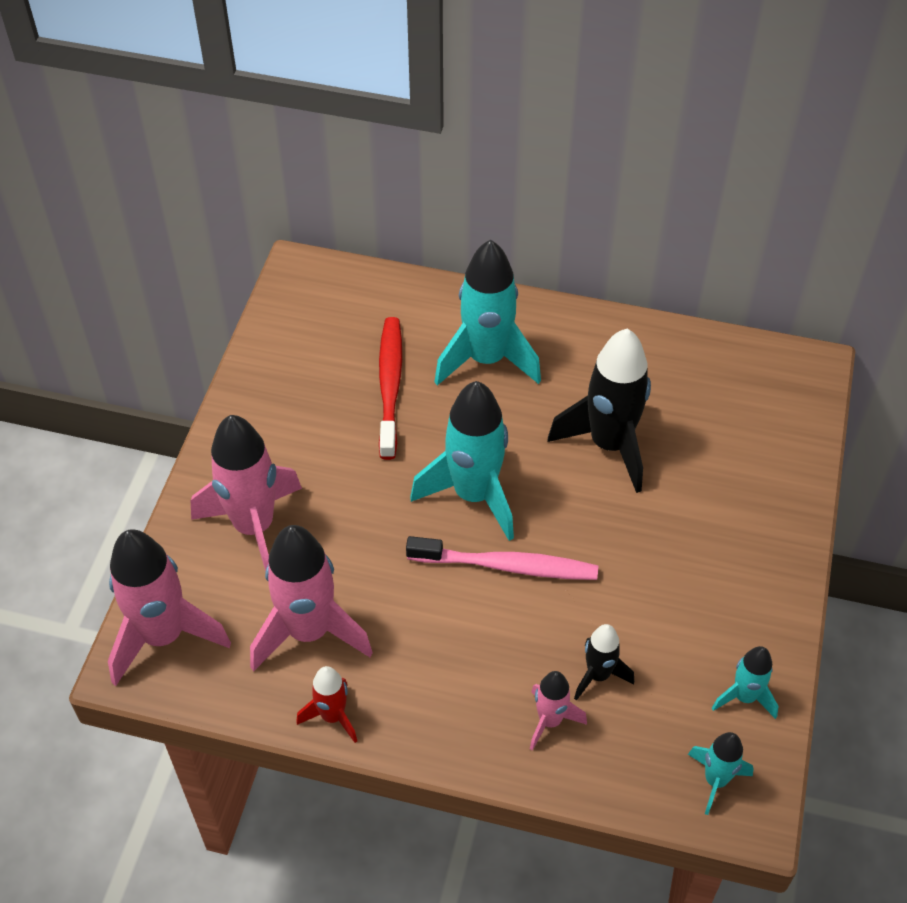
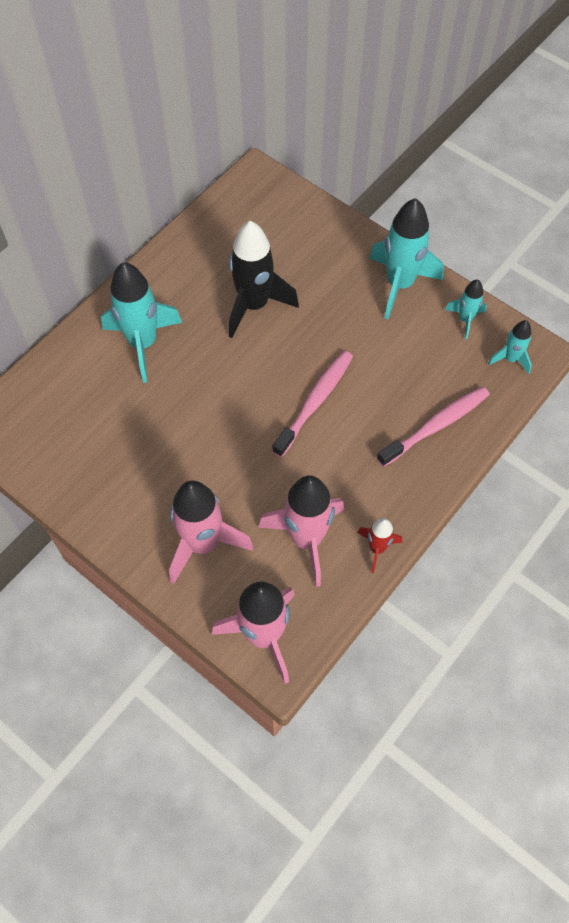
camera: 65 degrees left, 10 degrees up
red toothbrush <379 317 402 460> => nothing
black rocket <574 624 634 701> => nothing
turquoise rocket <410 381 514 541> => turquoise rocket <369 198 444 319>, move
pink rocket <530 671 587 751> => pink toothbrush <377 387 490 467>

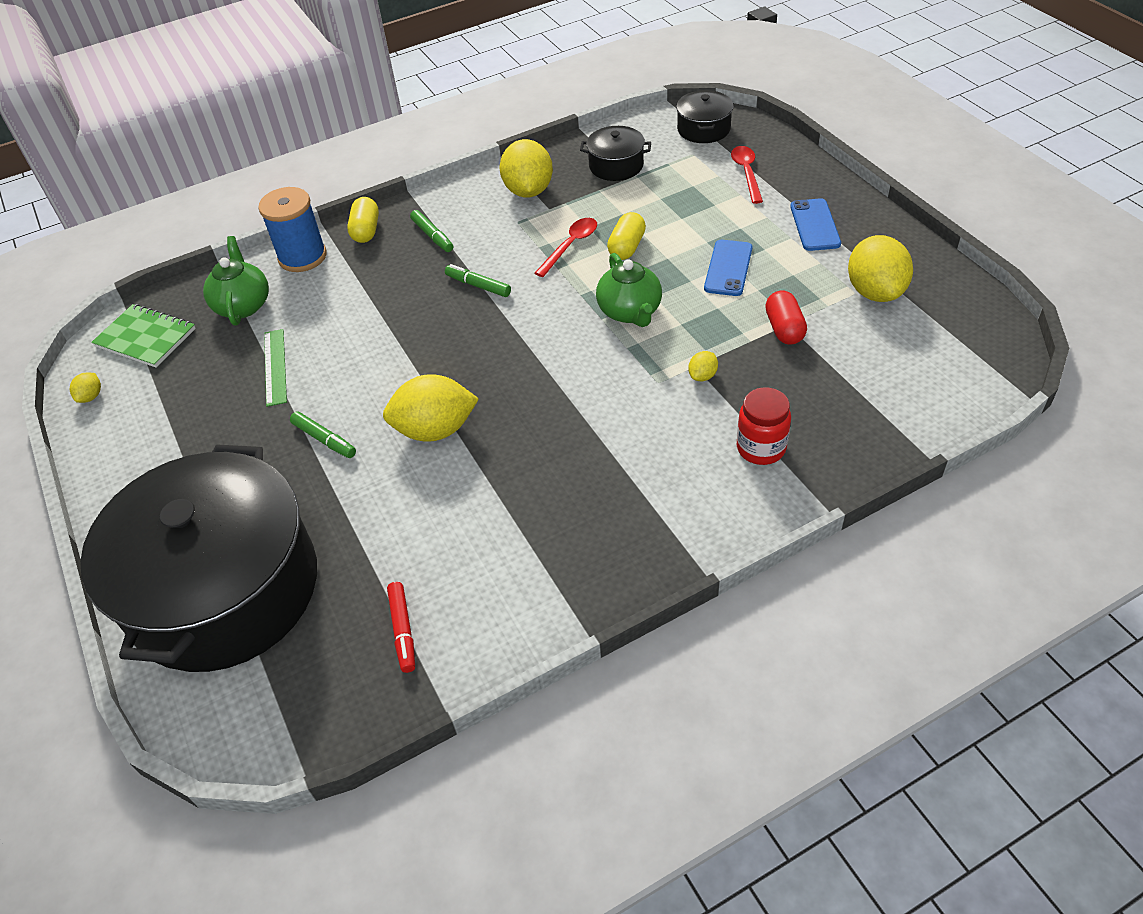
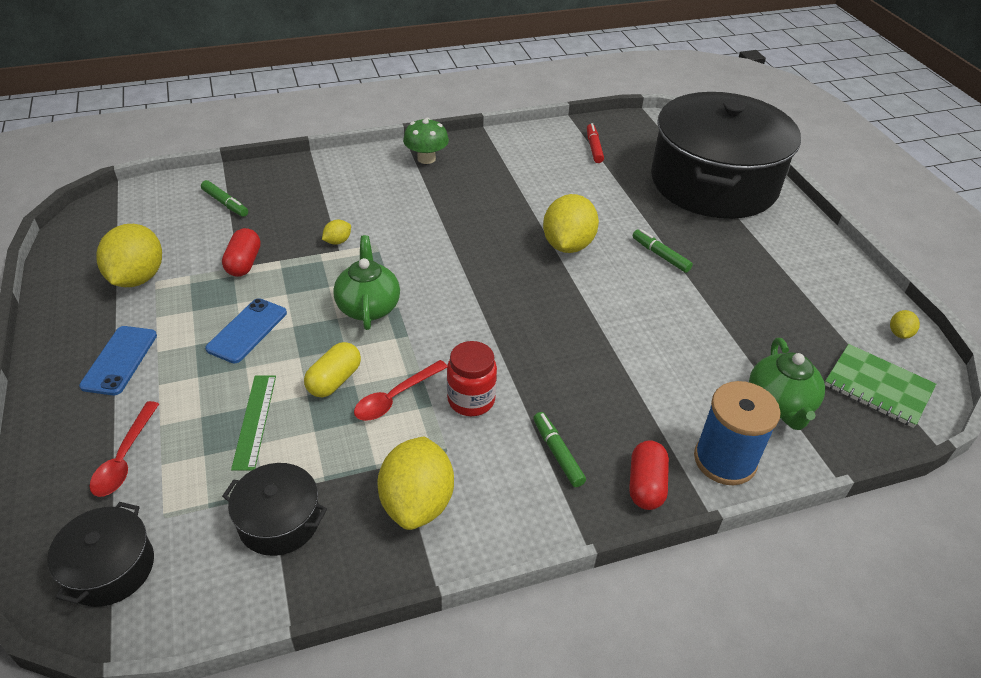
camera: 175 degrees left, 5 degrees down
nothing => green mushroom <403 118 449 164>
green ruler <264 329 287 407> => green ruler <231 375 276 470>, move
green marker <445 264 511 297> => green marker <201 180 248 217>, move
red jar <737 387 791 465> => red jar <447 341 497 416>, move
yellow capsule <347 197 379 243> => red capsule <629 440 669 510>
yellow lemon <383 374 479 442> => yellow lemon <543 194 599 253>, 75 degrees counterclockwise

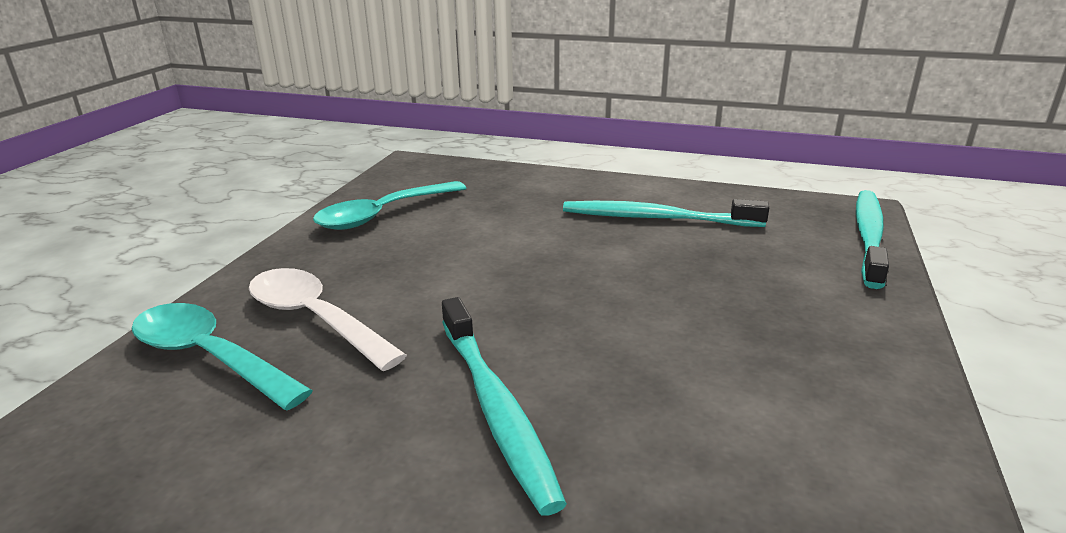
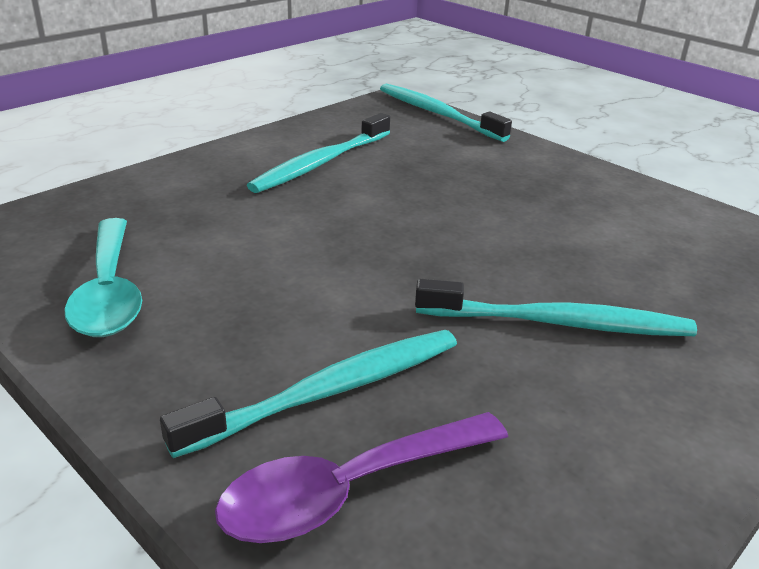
camera: 65 degrees left, 5 degrees up
white spoon <249 268 407 371> => turquoise toothbrush <160 330 457 458>
turquoise spoon <132 303 313 410> => purple spoon <215 412 508 543>

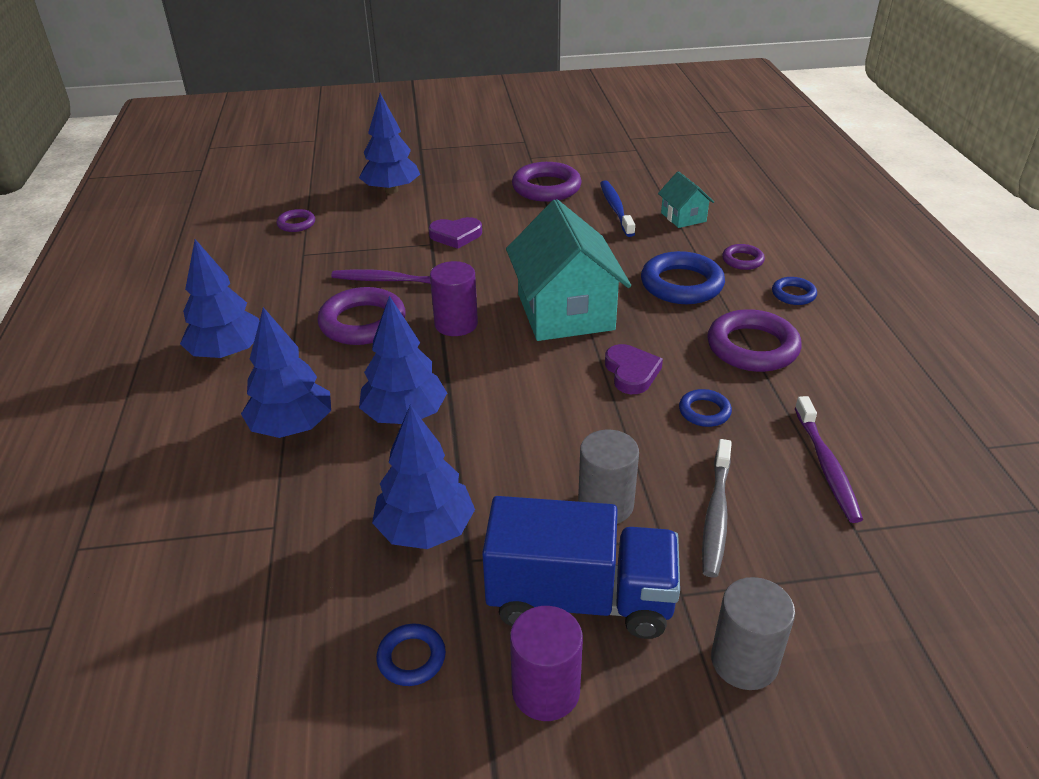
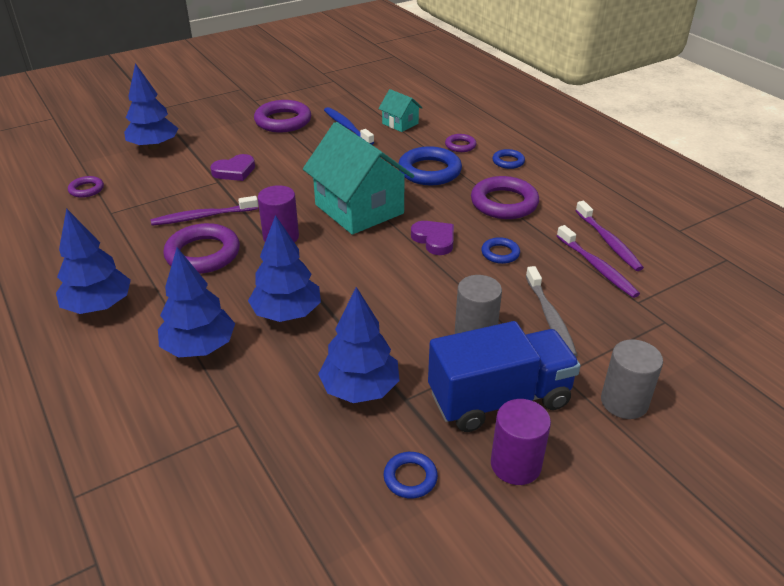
camera: 25 degrees left, 0 degrees up
nothing => purple toothbrush <575 201 644 271>

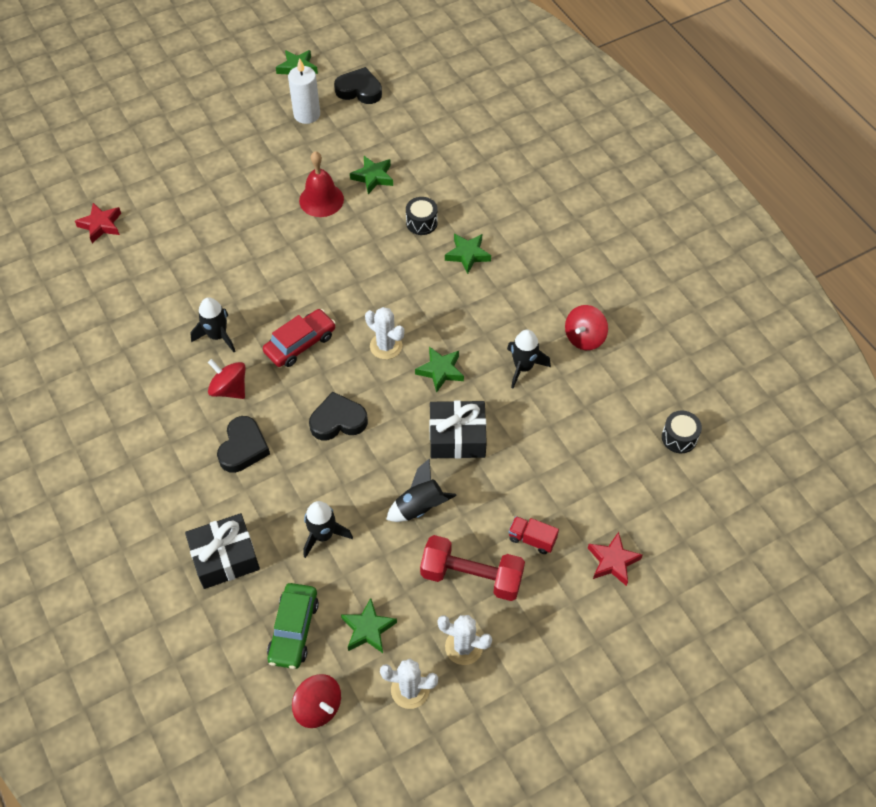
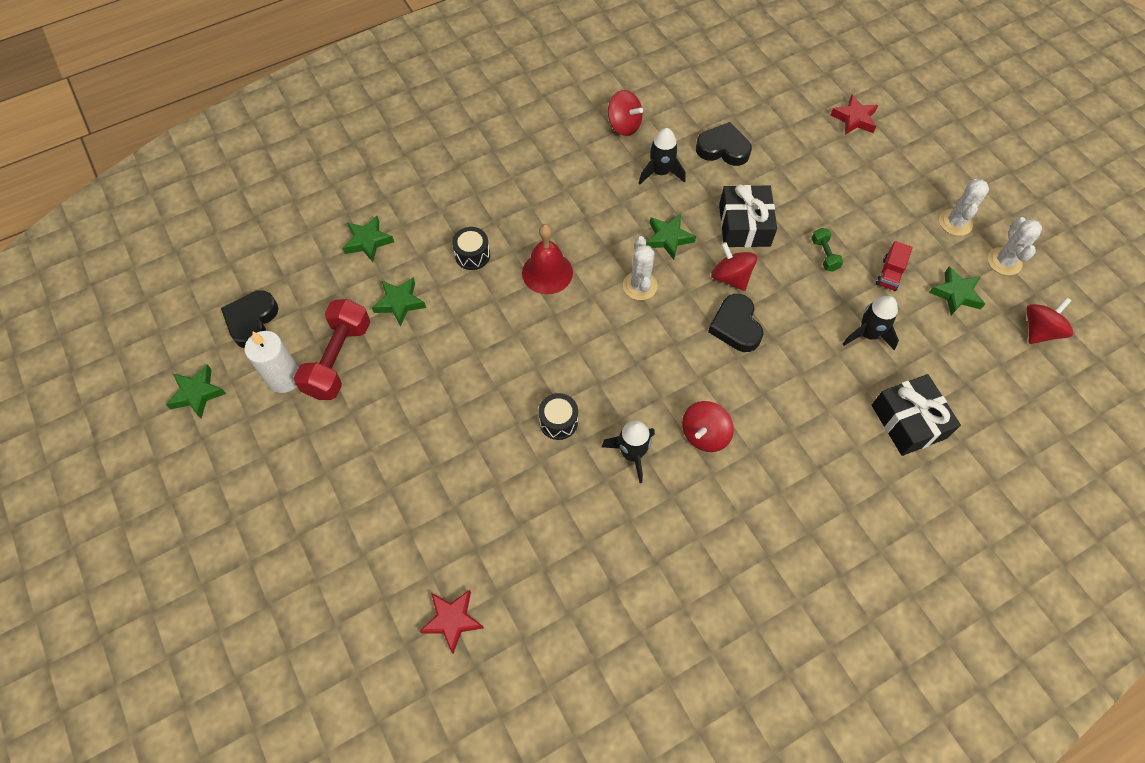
camera: 90 degrees left, 5 degrees up
red car <263 309 336 367> => nothing
green car <267 583 319 669> => nothing
nothing => red spinning top <711 242 757 291>
black heart <217 416 270 473> => black heart <696 122 752 166>, move
red bell <299 151 344 217> => red bell <522 224 573 294>, move
red dumbbell <420 535 525 601> => red dumbbell <294 299 370 400>, move
green star <445 234 491 274> => green star <342 216 394 262>, move
red truck <509 516 559 554> => red truck <876 241 913 291>, move
black drum <662 410 702 453> => black drum <538 393 578 440>, move
black rocket <386 459 457 522> => green dumbbell <811 228 843 272>
white cactus <365 307 404 359> => white cactus <623 236 657 300>, 45 degrees counterclockwise

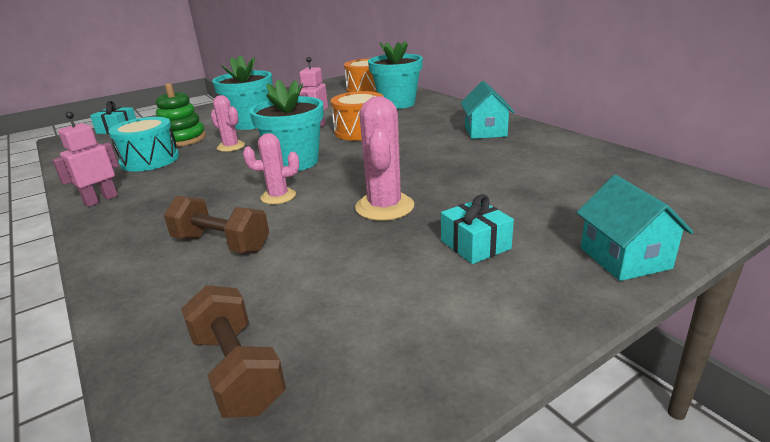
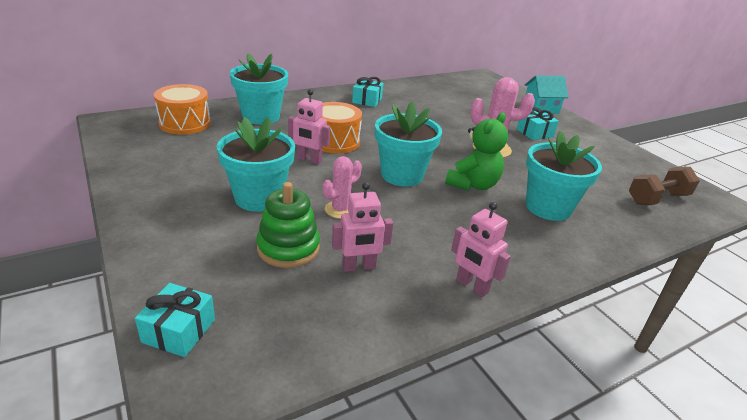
camera: 90 degrees left, 5 degrees up
turquoise drum <108 117 179 172> => pink robot <332 182 393 272>
brown dumbbell <164 196 269 253> => turquoise flower pot <526 131 602 221>
pink cactus <243 133 299 204> => green teddy bear <445 112 508 191>
turquoise house <461 81 514 139> => turquoise gift <352 77 384 107>

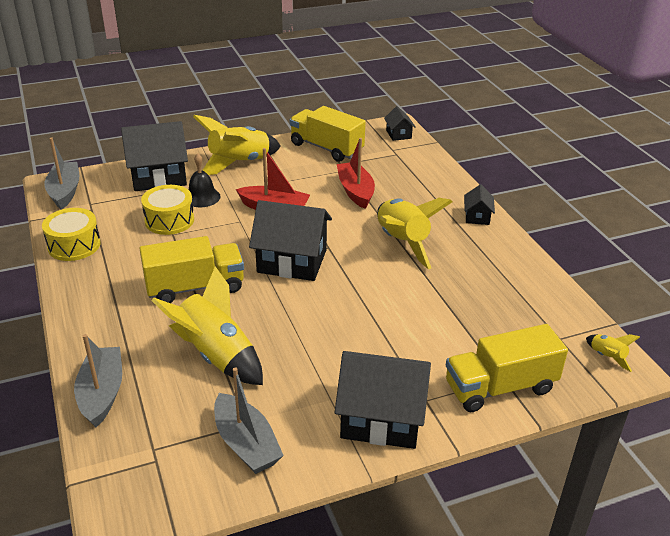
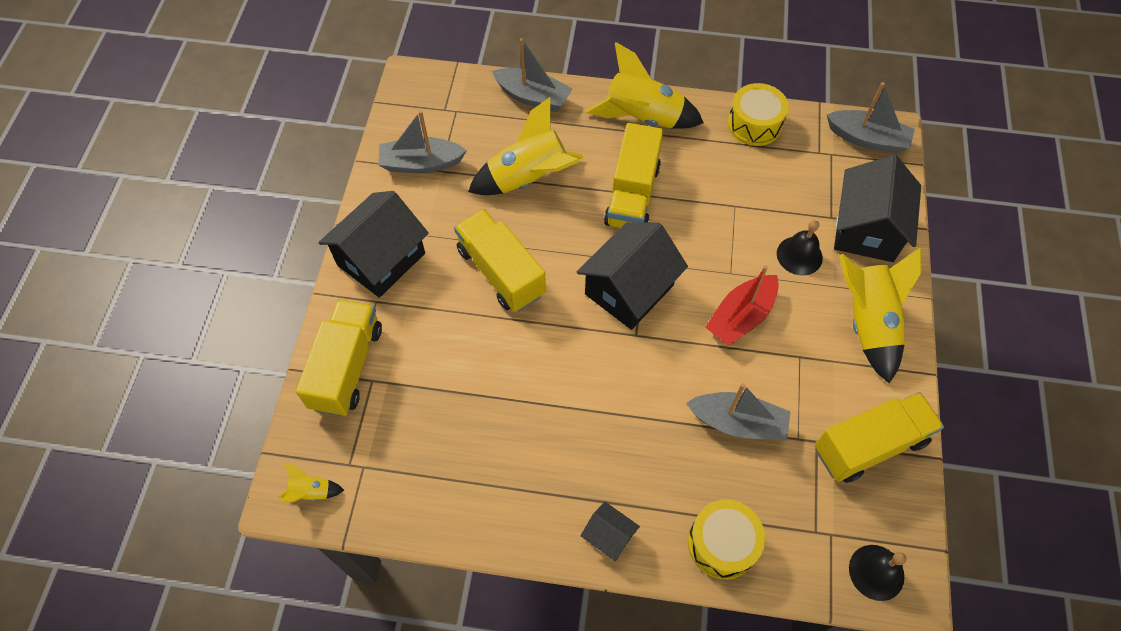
camera: 120 degrees right, 25 degrees up
nothing => yellow truck <454 209 546 312>
yellow drum <141 185 194 235> => yellow drum <688 499 765 579>, move
yellow rocket <377 198 452 269> => yellow rocket <586 42 704 129>, move
black house <384 106 415 141> => black bell <849 545 906 601>
red boat <337 138 375 209> => grey boat <686 383 791 440>

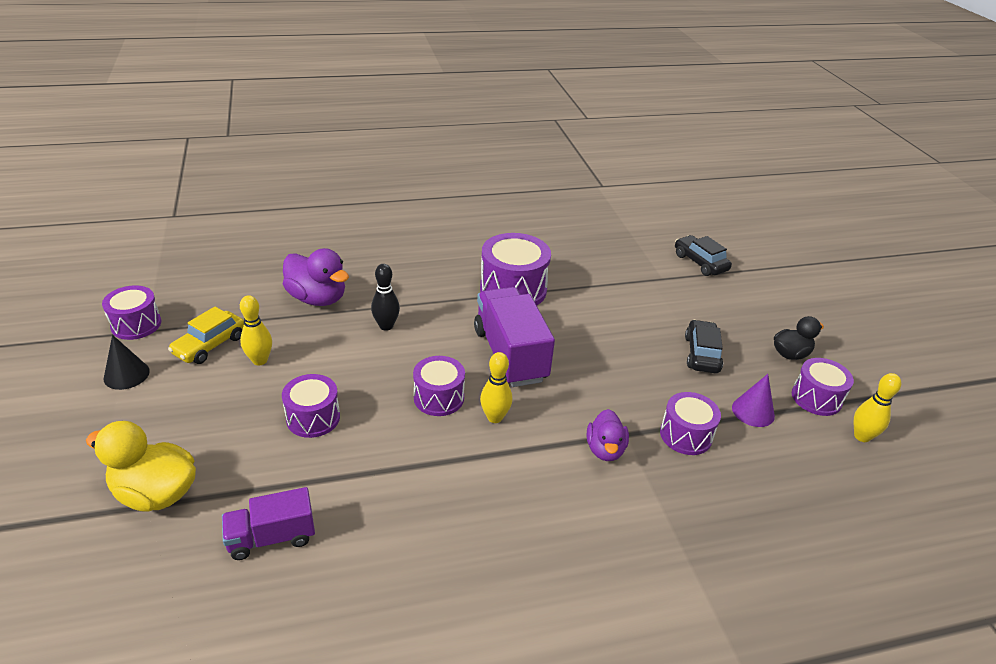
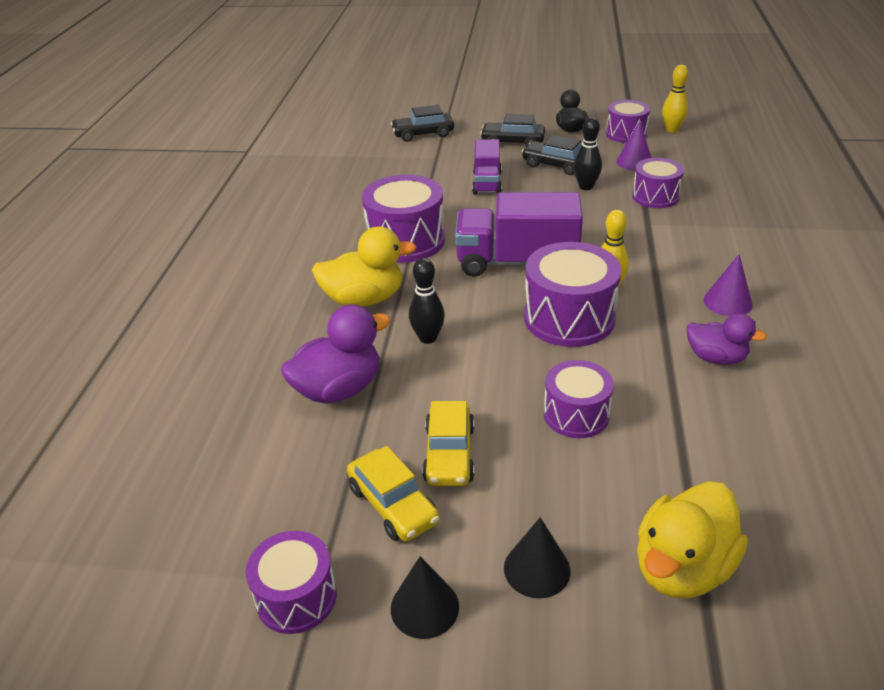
camera: 65 degrees left, 0 degrees up
nothing => yellow duck <312 226 417 307>
nothing => black car <480 114 545 147>
nothing => black cone <504 517 570 599>
nothing => black bowling pin <574 117 602 190>
nothing => purple cone <704 254 753 316>
purple truck <222 487 315 560> => purple truck <472 139 502 194>, move
purple duck <587 409 629 461> => purple duck <687 313 767 365>, move
yellow bowling pin <240 295 272 365> => yellow car <422 401 474 486>
purple drum <413 356 465 416> => purple drum <524 242 621 347>, x1.60

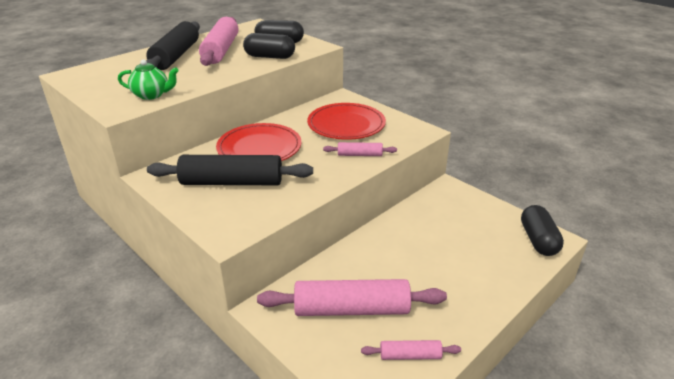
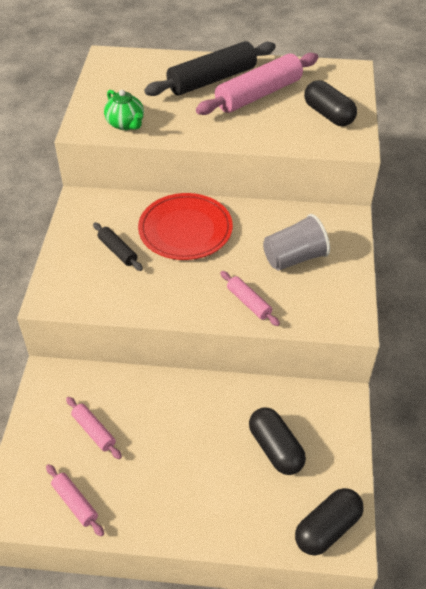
camera: 50 degrees right, 15 degrees up
black capsule <243 33 295 59> => black capsule <249 407 306 475>, move
red plate <307 103 386 140> => grey cup <263 214 330 271>
black rolling pin <147 155 313 185> => black rolling pin <93 222 143 271>, x0.49
pink rolling pin <257 279 447 316> => pink rolling pin <66 397 122 459>, x0.49

